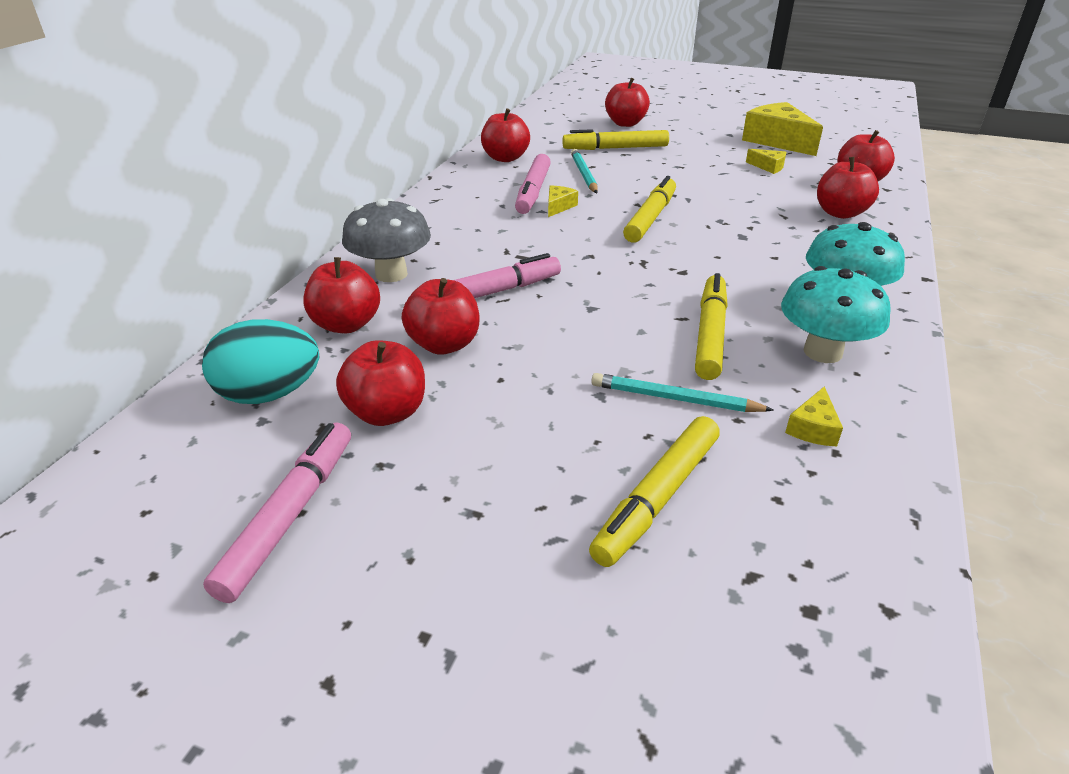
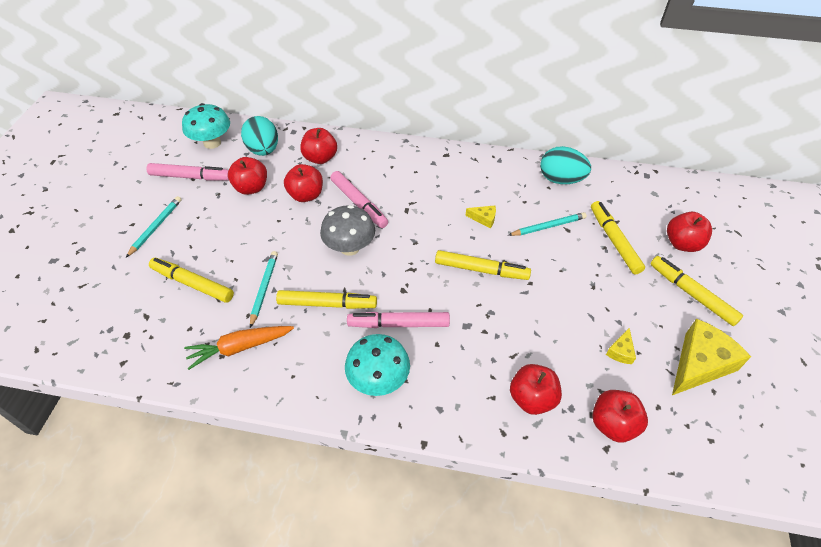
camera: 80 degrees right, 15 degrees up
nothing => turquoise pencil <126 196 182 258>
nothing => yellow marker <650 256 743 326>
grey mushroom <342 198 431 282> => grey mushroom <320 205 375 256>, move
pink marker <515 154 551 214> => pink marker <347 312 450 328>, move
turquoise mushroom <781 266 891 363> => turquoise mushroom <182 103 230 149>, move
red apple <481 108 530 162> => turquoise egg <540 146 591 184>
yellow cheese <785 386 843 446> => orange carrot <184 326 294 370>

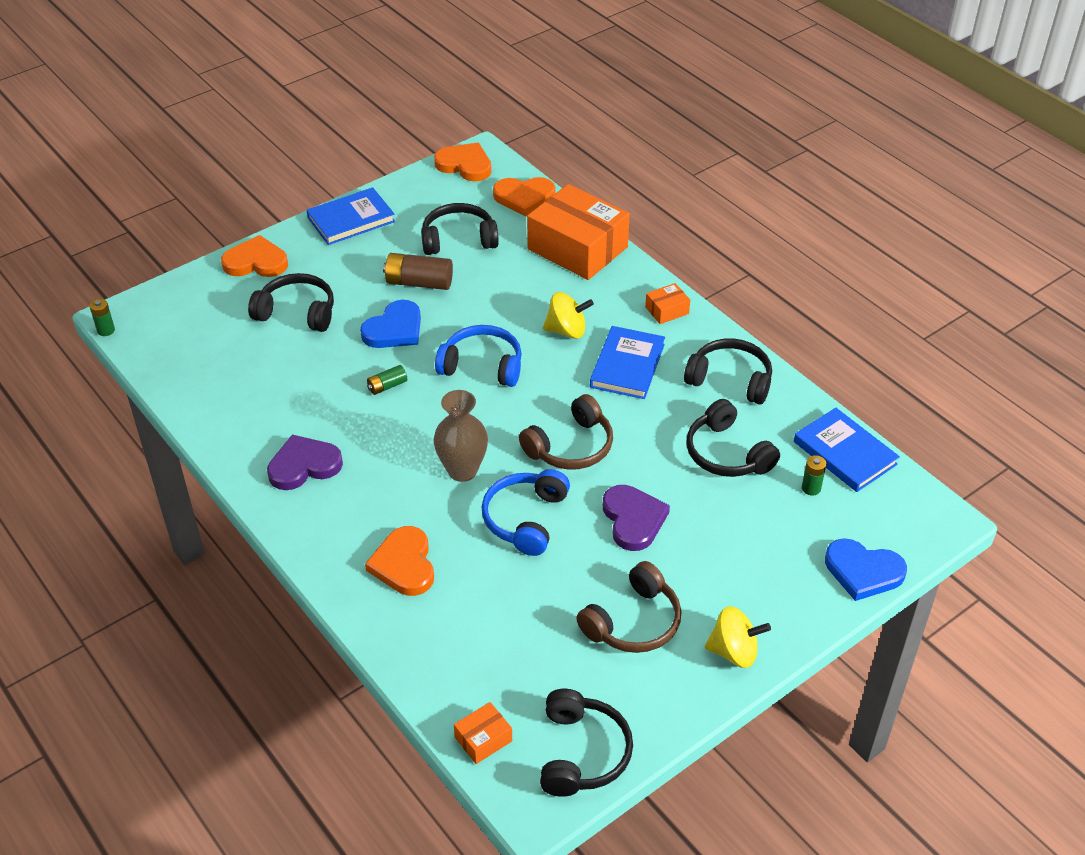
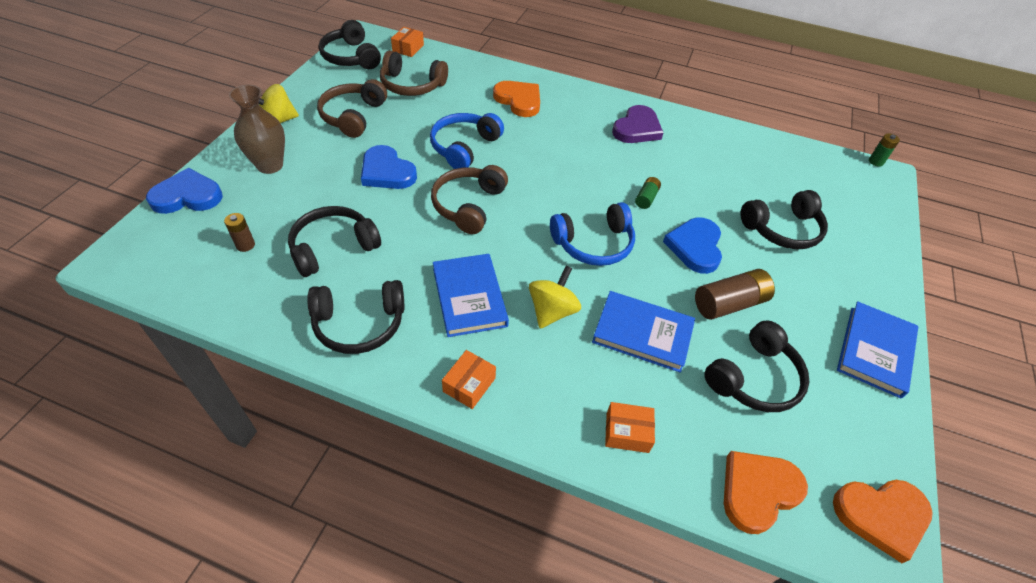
camera: 145 degrees right, 5 degrees up
orange heart <221 235 288 277> => nothing
nothing => brown headphones <380 50 448 96>
brown vase <434 390 488 482> => brown vase <229 85 285 174>, move
blue book <794 408 900 492> => blue book <592 291 695 373>, move
purple heart <603 485 670 551> => blue heart <361 145 417 189>
green battery <802 455 826 495> => brown battery <224 213 255 252>
blue headphones <482 469 570 556> => blue headphones <430 113 504 169>, 135 degrees counterclockwise
yellow spinning top <543 292 594 339> => yellow spinning top <529 266 581 329>, 150 degrees clockwise
black headphones <687 399 780 477> => black headphones <288 206 381 277>, 60 degrees counterclockwise
orange box <527 184 630 280> => orange box <605 402 655 453>, x0.42

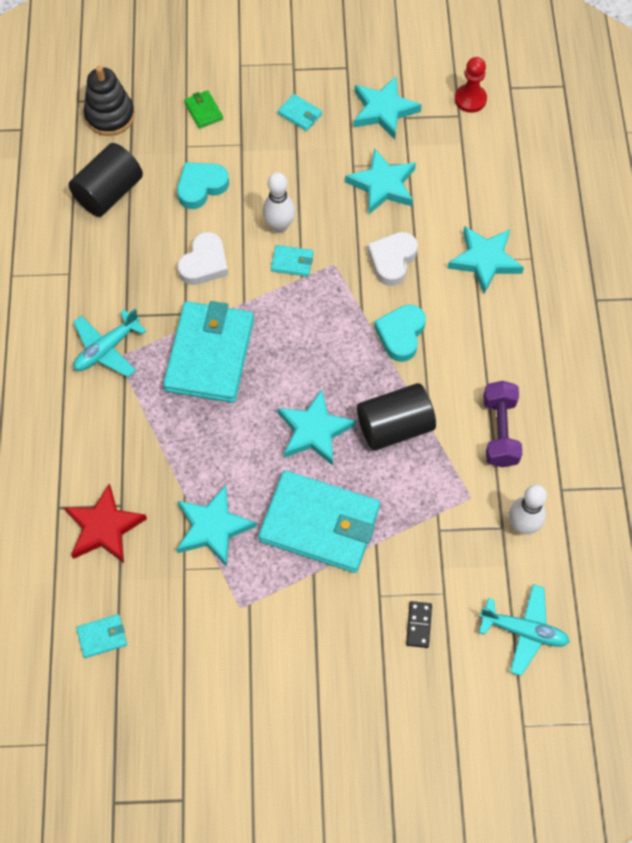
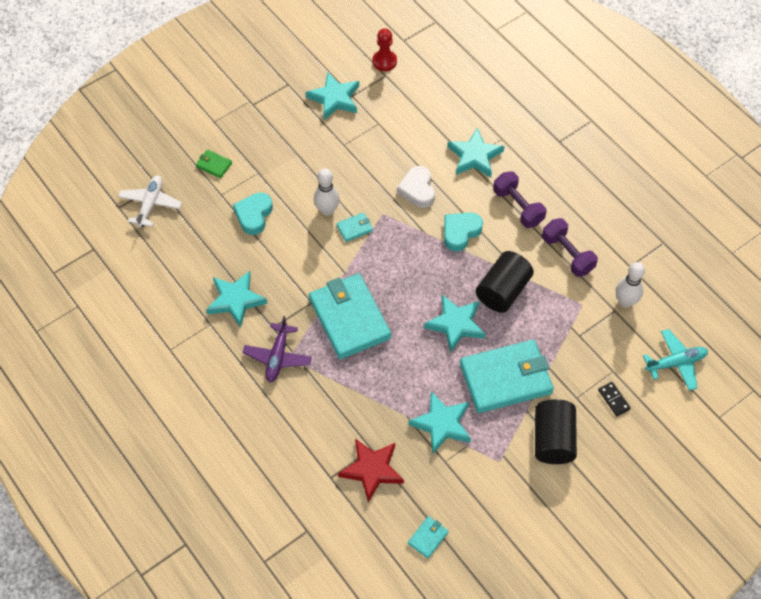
camera: 35 degrees left, 5 degrees down
white heart <177 232 228 285> => nothing
turquoise wallet <278 94 322 131> => nothing
nothing => purple dumbbell <493 171 546 228>
black cylinder <68 143 143 217> => black cylinder <535 399 577 464>, move
turquoise star <345 148 416 214> => turquoise star <206 271 268 328>, move
black stacking toy <84 66 135 136> => white plane <118 175 182 228>
turquoise plane <73 309 147 377> => purple plane <243 316 312 383>
turquoise heart <374 304 426 362> => turquoise heart <444 213 483 252>, 60 degrees clockwise

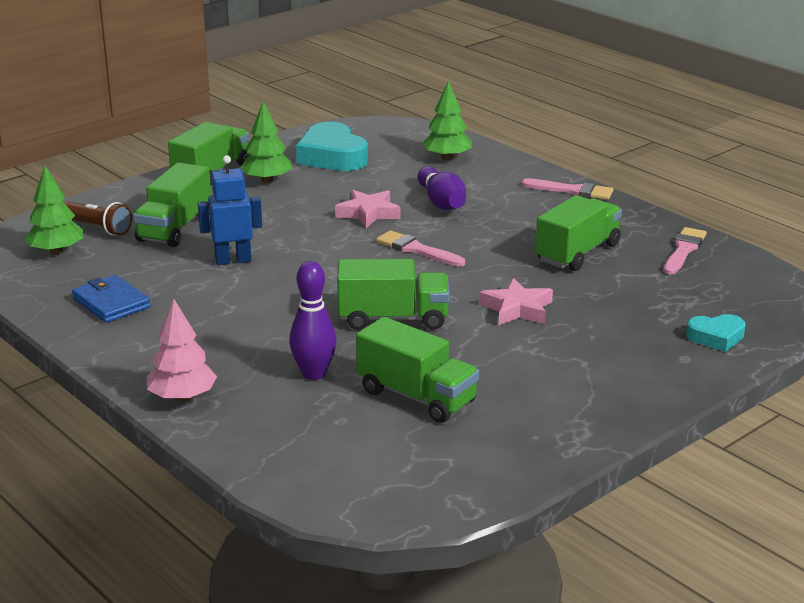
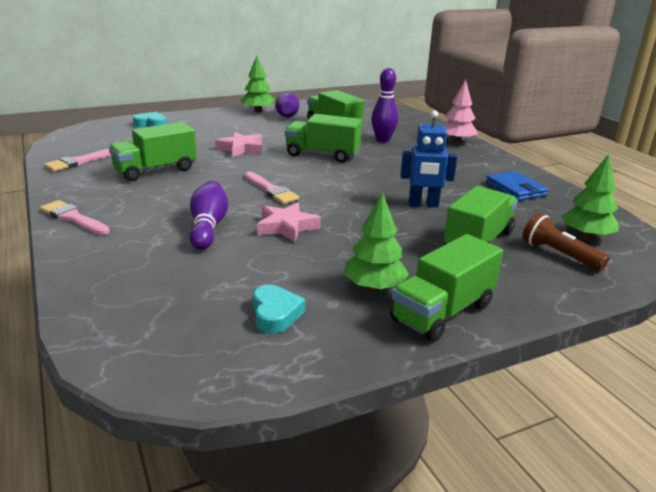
camera: 165 degrees left, 0 degrees up
nothing => purple bowling pin <275 93 299 117>
green tree <422 80 472 160> => green tree <241 56 275 112>, move
turquoise heart <296 122 368 171> => turquoise heart <253 285 305 334>, x0.55

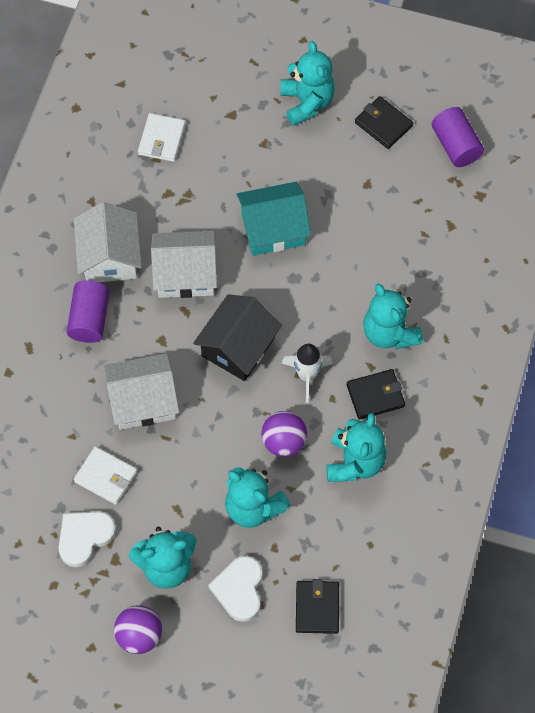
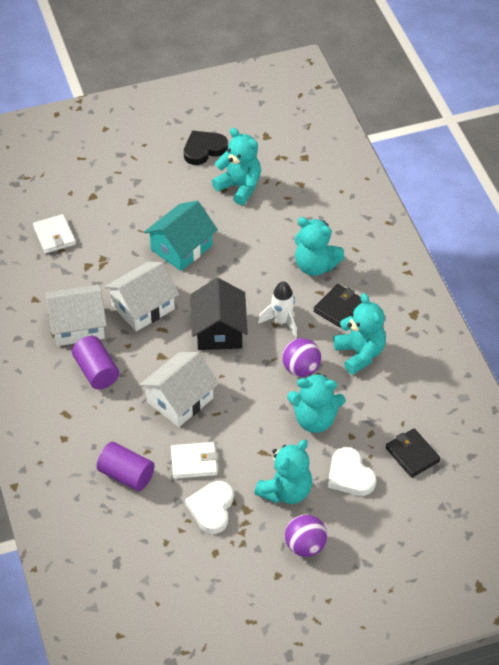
camera: 35 degrees left, 15 degrees down
turquoise teddy bear <281 41 335 126> => turquoise teddy bear <212 128 261 205>, move
purple cylinder <432 107 484 167> => purple cylinder <97 442 155 491>, move
black wallet <355 96 413 149> => black heart <184 131 228 165>
white house <74 202 142 282> => white house <46 284 107 346>, 60 degrees counterclockwise

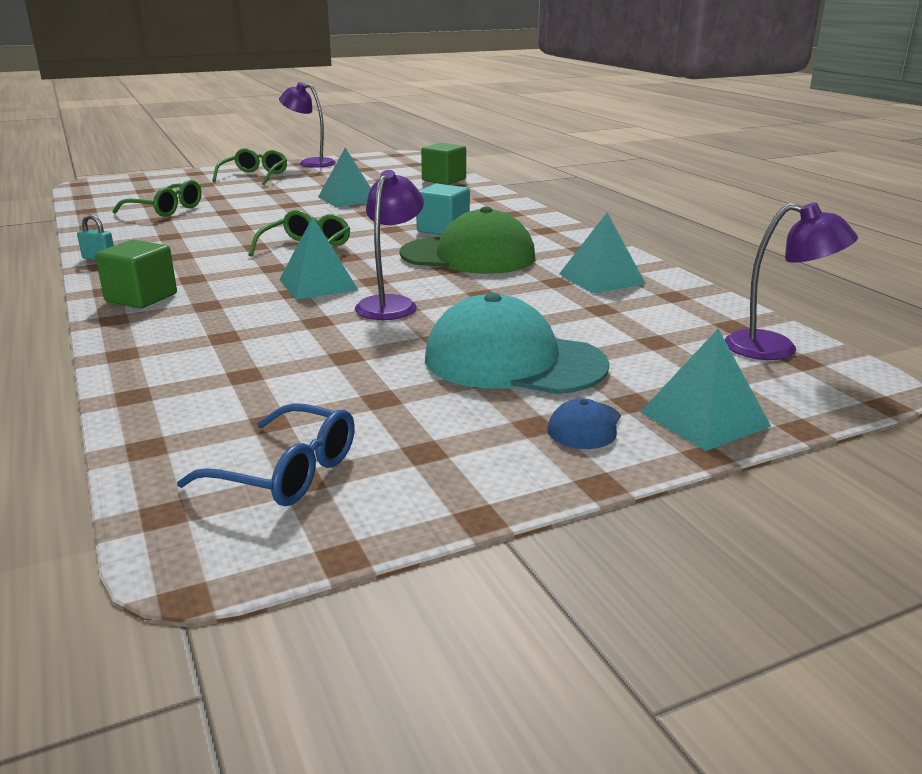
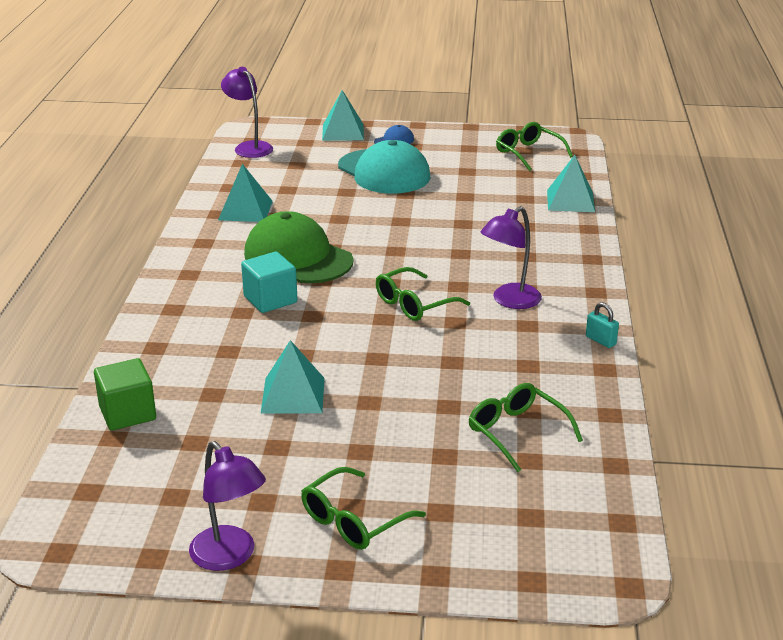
camera: 150 degrees left, 5 degrees up
green cube <95 240 177 308> => nothing
turquoise pyramid <279 217 358 300> => turquoise pyramid <547 155 595 212>, move
purple lamp <355 170 424 320> => purple lamp <481 206 542 309>, move
blue glasses <177 403 355 506> => green glasses <496 122 573 171>

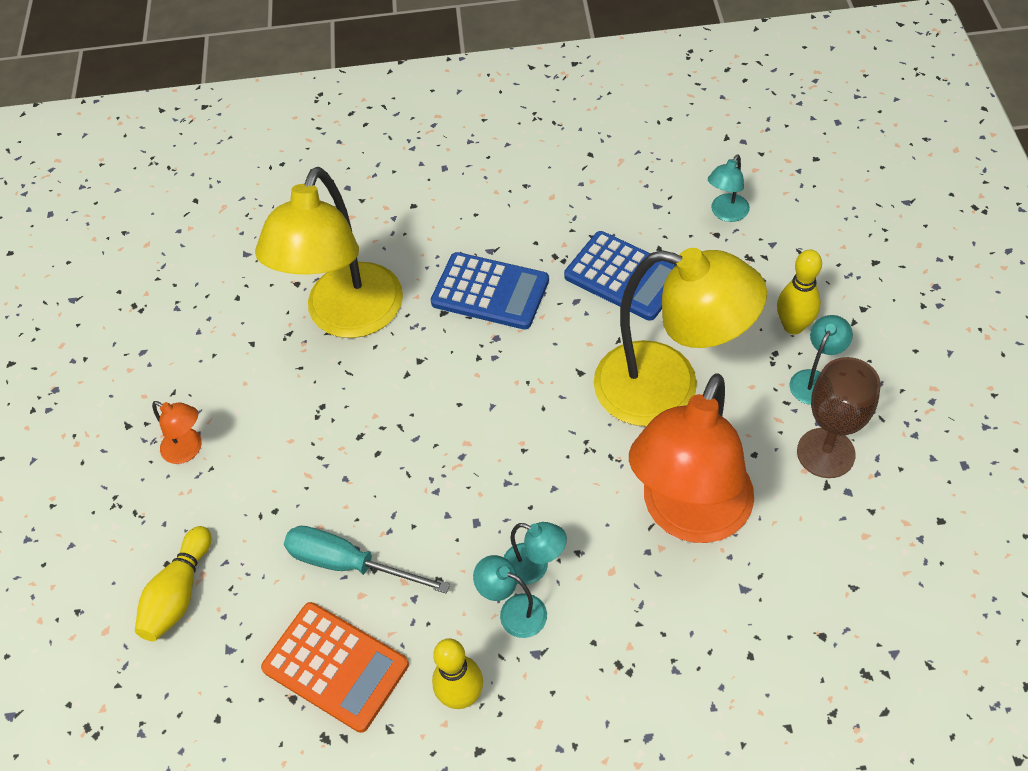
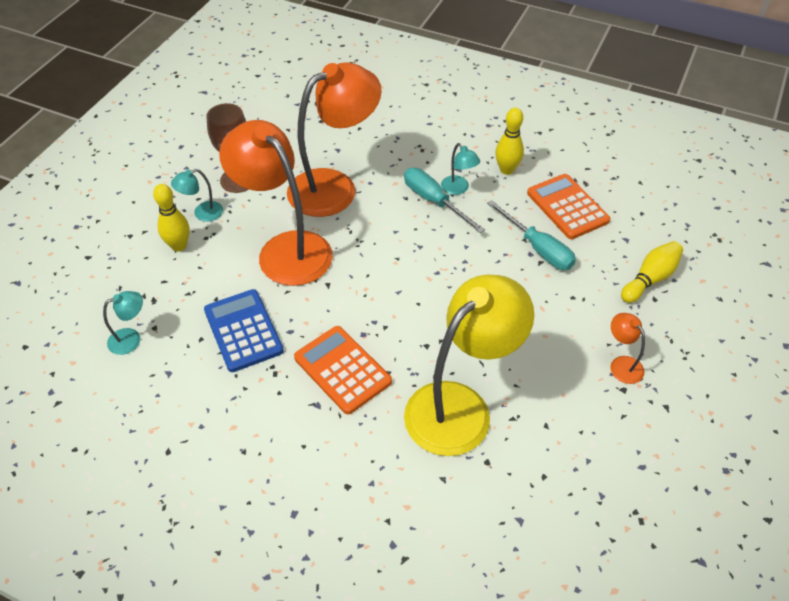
camera: 155 degrees left, 5 degrees down
turquoise lamp <504 522 567 585> => turquoise screwdriver <404 168 485 233>
blue calculator <431 252 549 329> => orange calculator <294 326 392 414>
yellow lamp <593 248 767 426> => orange lamp <219 120 333 286>

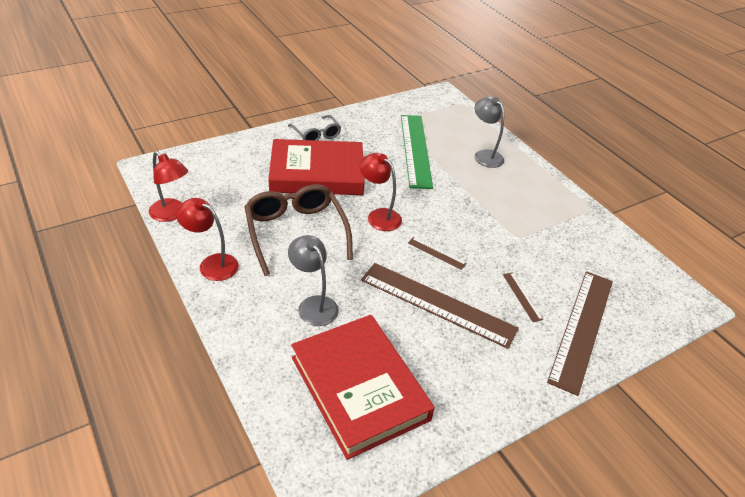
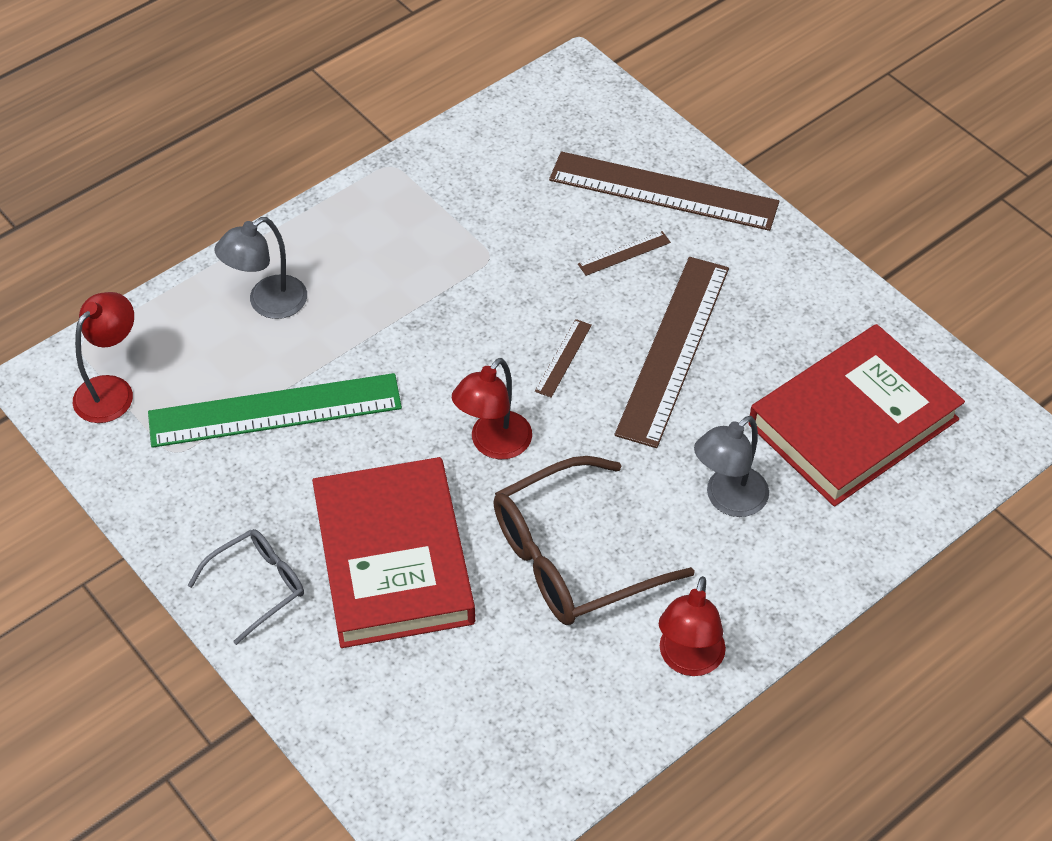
camera: 95 degrees left, 10 degrees up
red lamp <149 151 188 222> => red lamp <73 292 134 423>, move

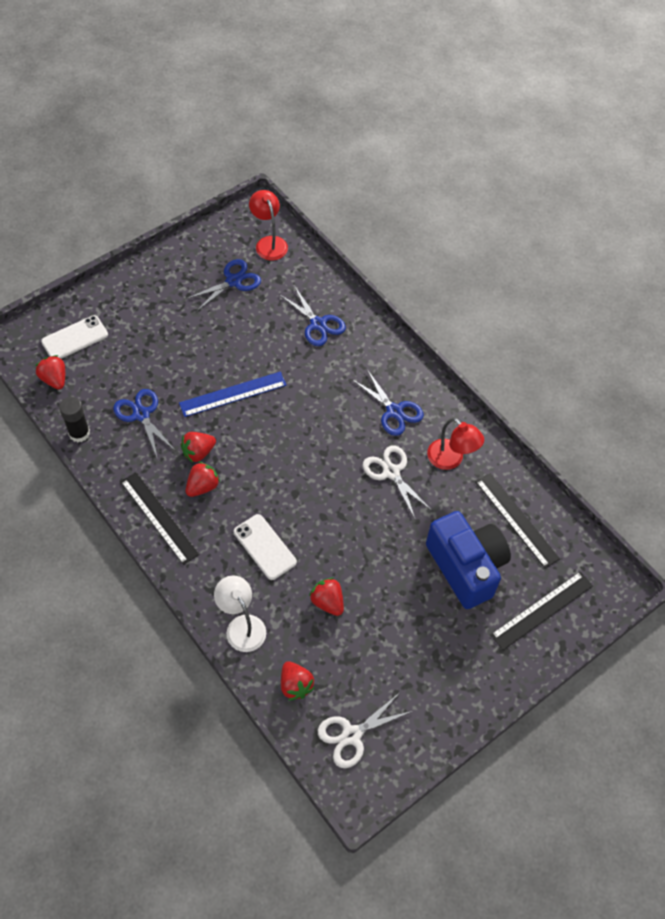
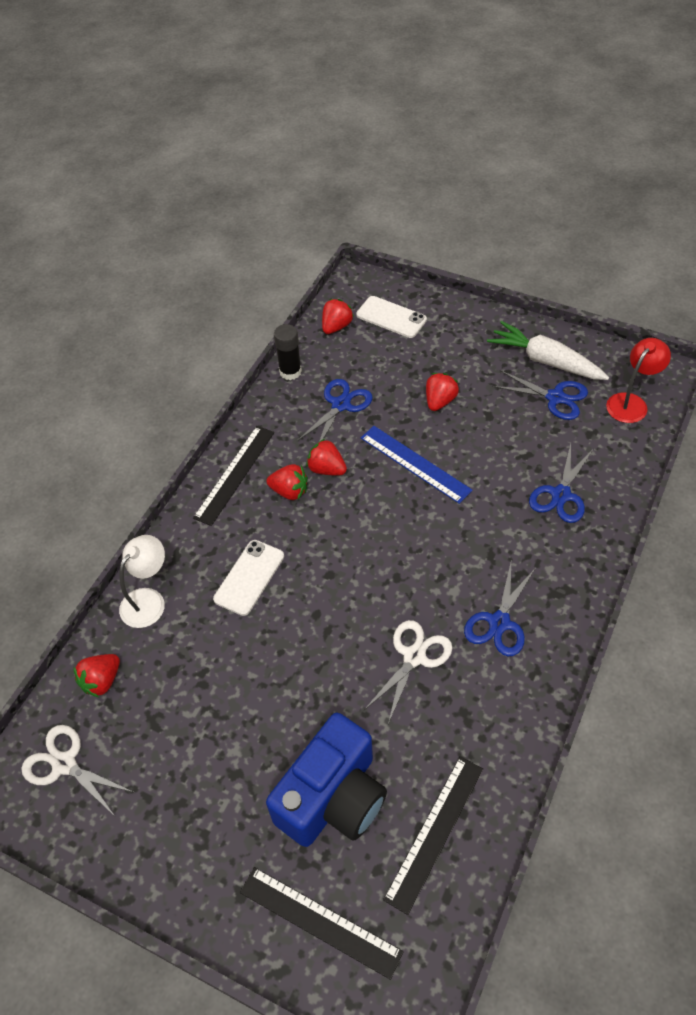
camera: 70 degrees right, 5 degrees down
red lamp <427 418 484 470> => nothing
nothing => white carrot <487 321 609 380>
red strawberry <309 578 344 616> => red strawberry <426 373 459 411>, move

